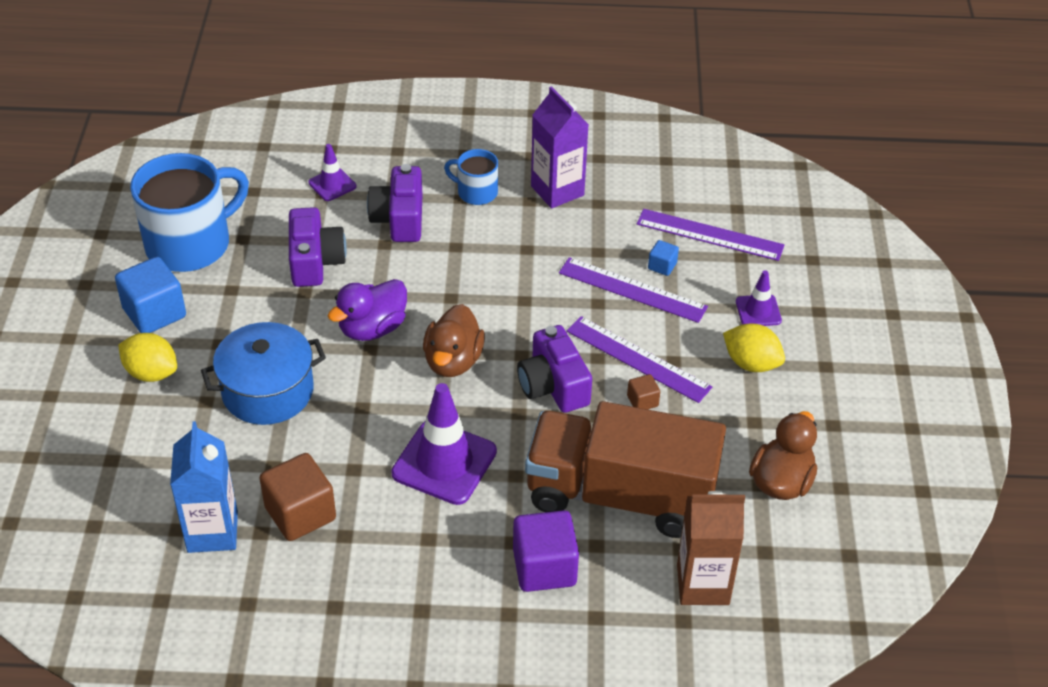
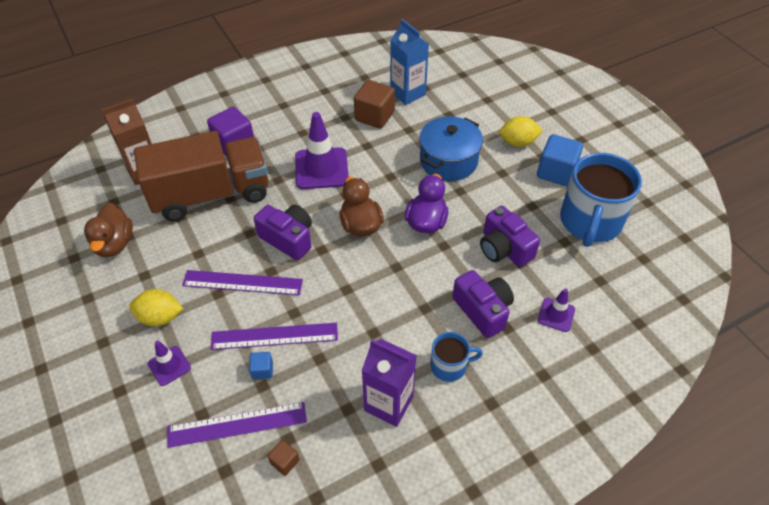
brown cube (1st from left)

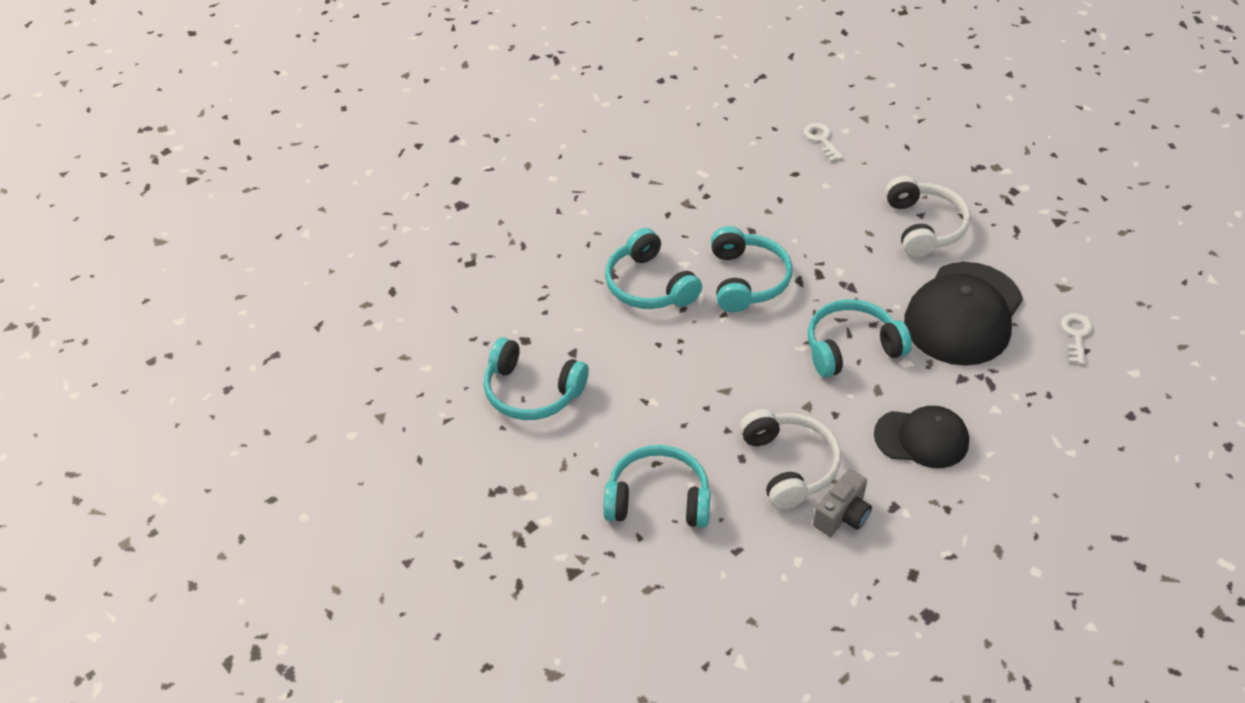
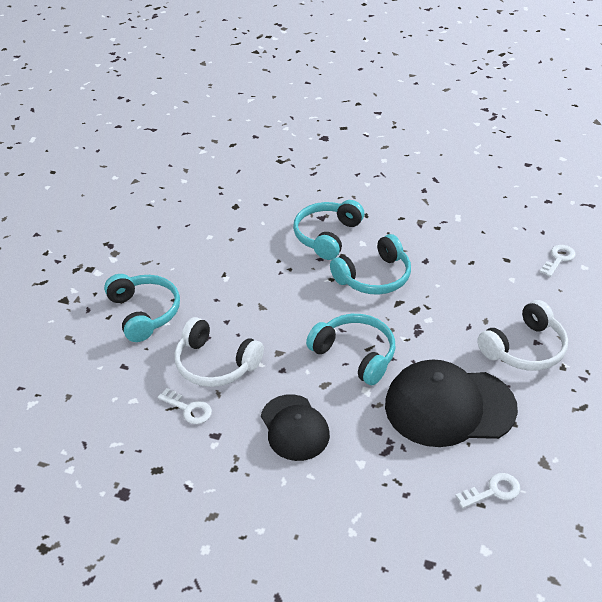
white key (1st from left); white headphones (1st from left); turquoise headphones (1st from left in the first image)

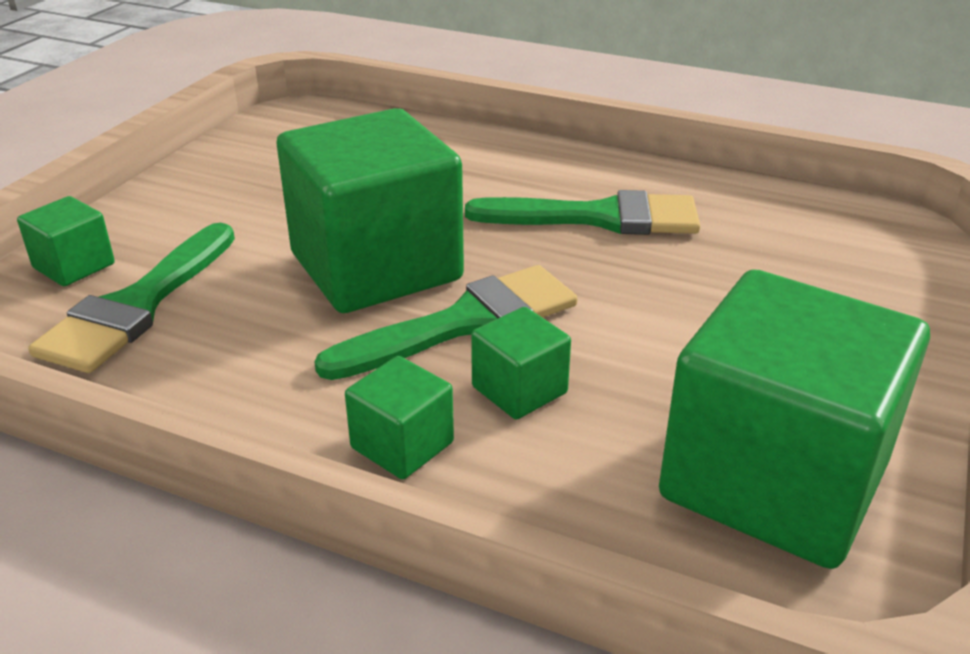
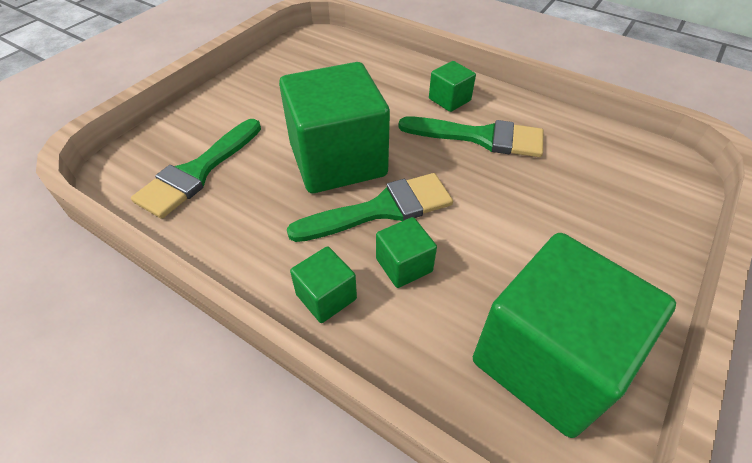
green cube (4th from left)

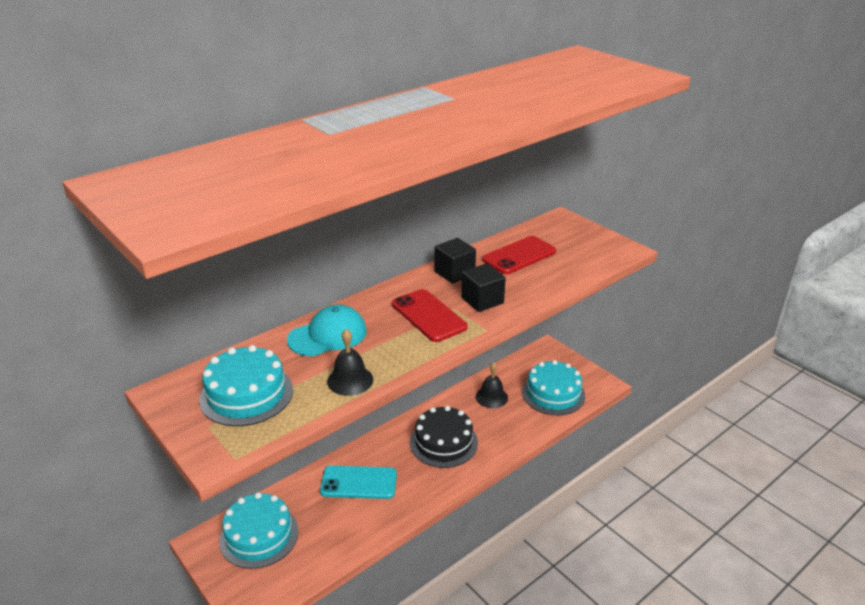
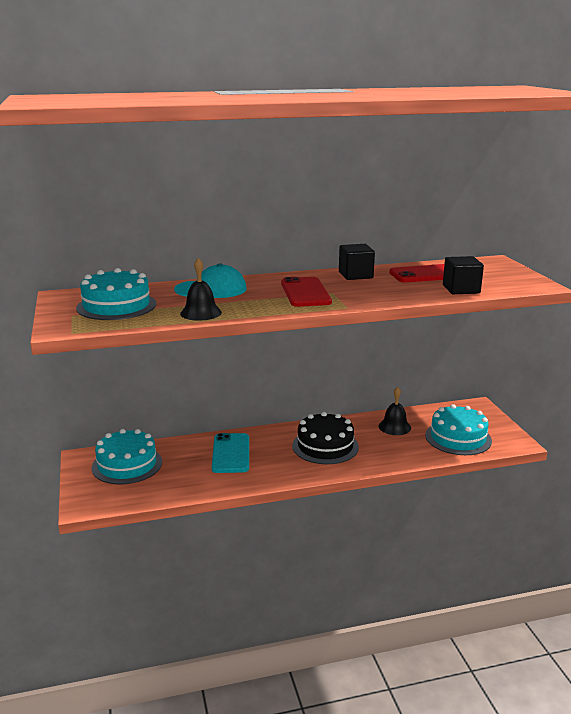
turquoise phone; black cube (2nd from left)

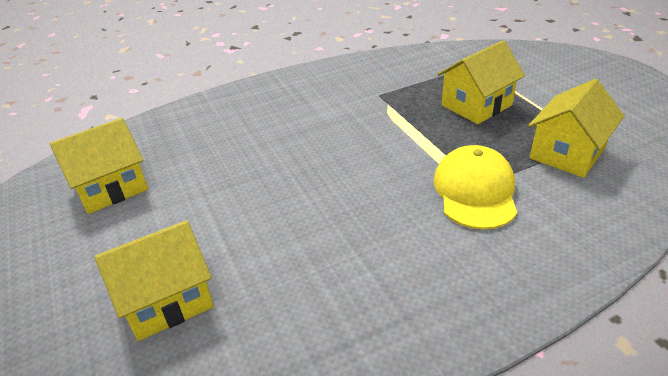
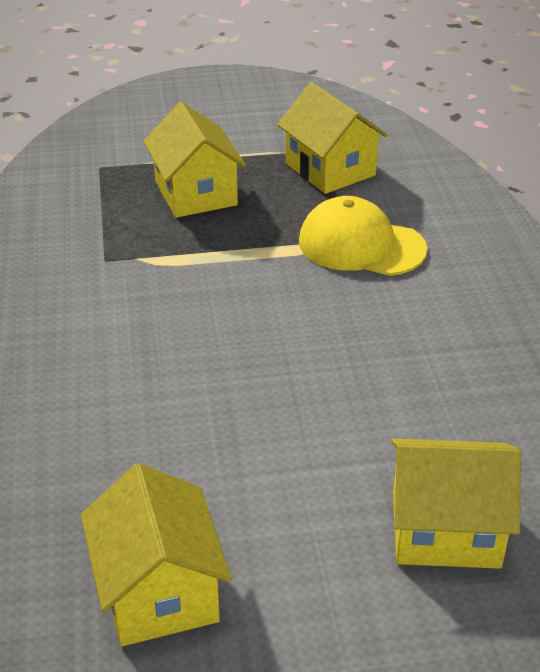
yellow house (4th from left)

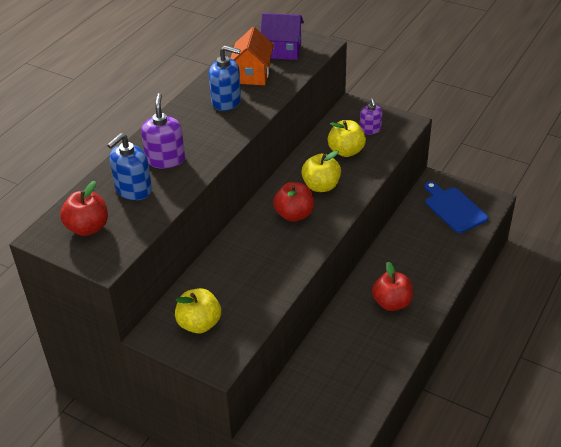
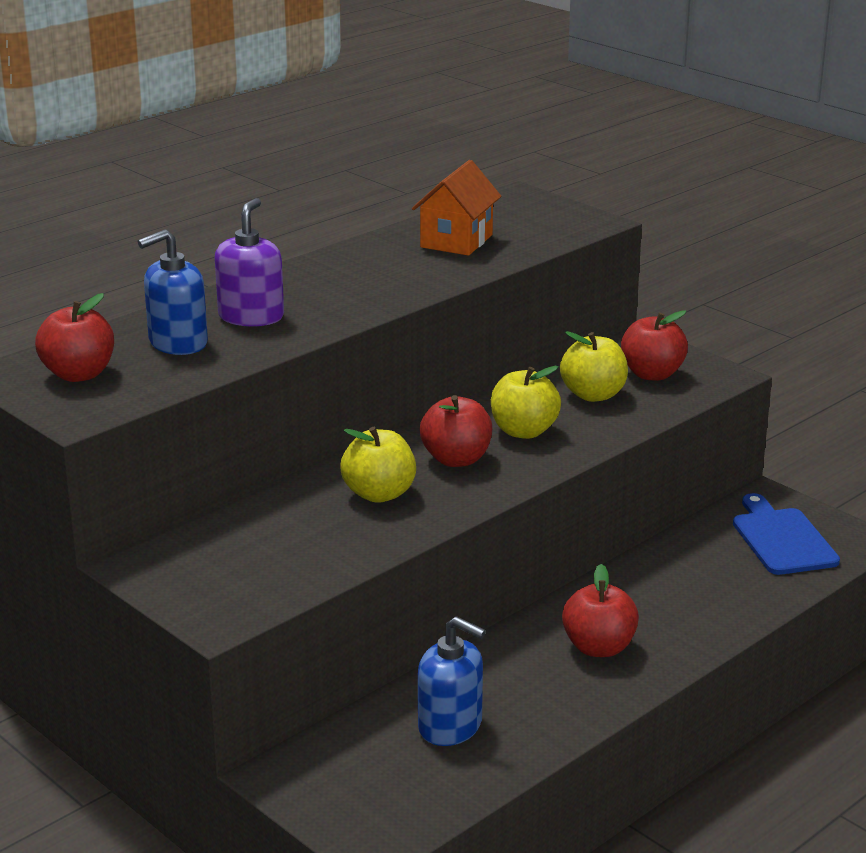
yellow apple (1st from left); blue soap dispenser (2nd from left); red apple (4th from left); purple house

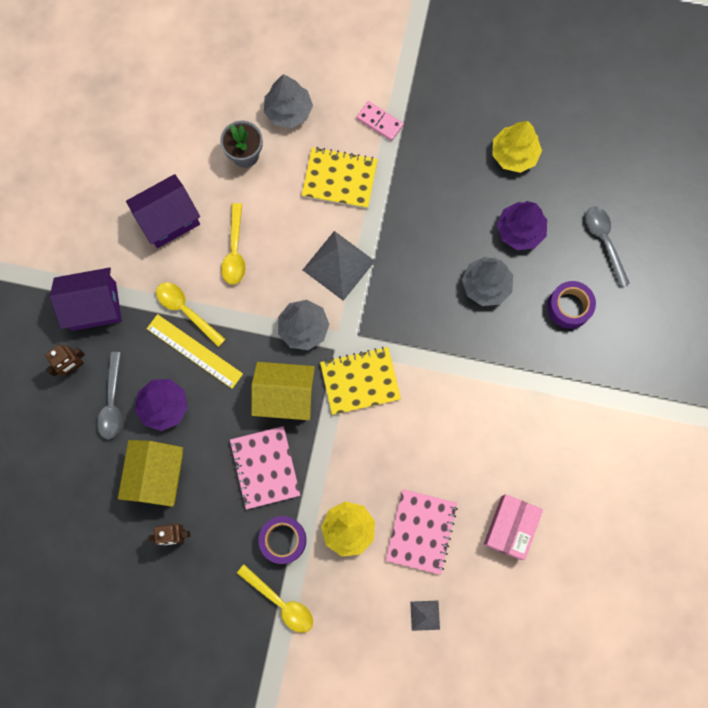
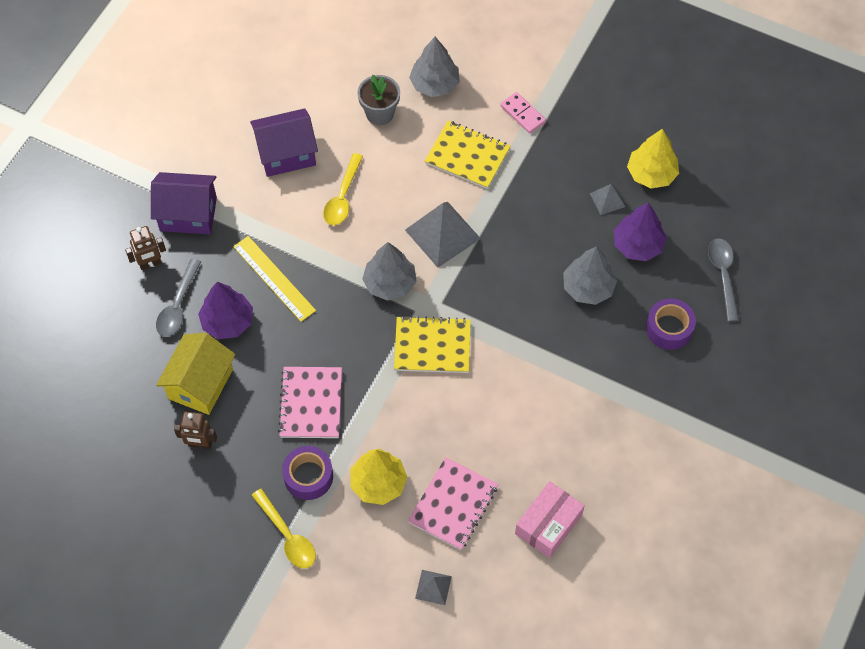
grey pyramid (3rd from left); yellow spoon (1st from left in the first image); yellow house (2nd from left in the first image)

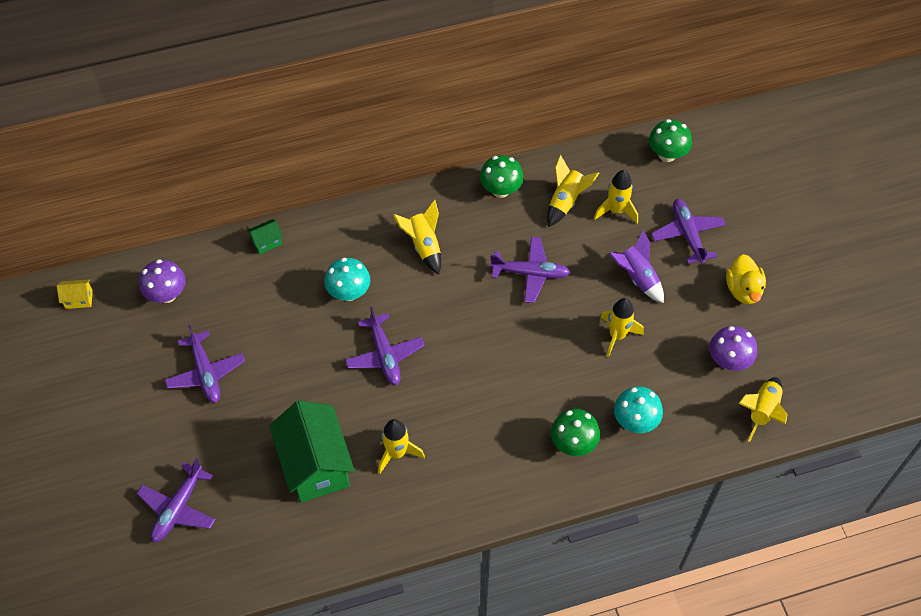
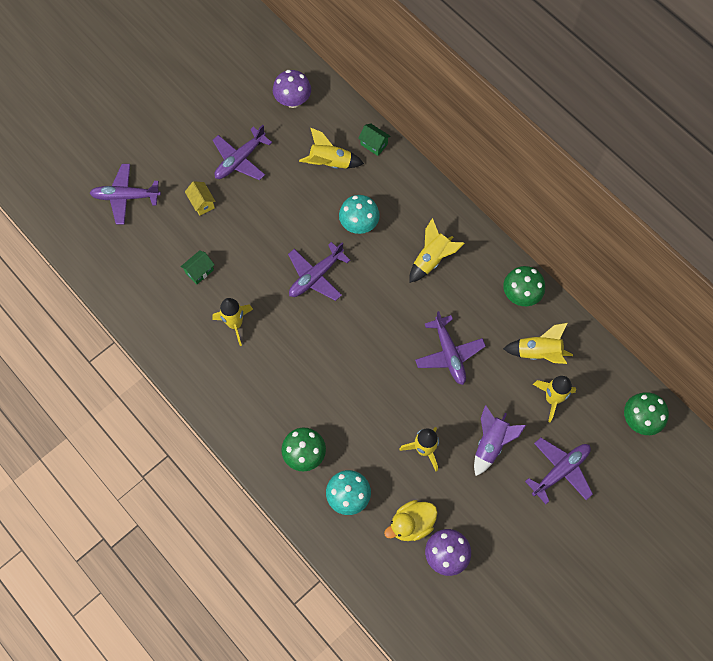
green house (1st from left); yellow house; yellow rocket (2nd from left); yellow duck

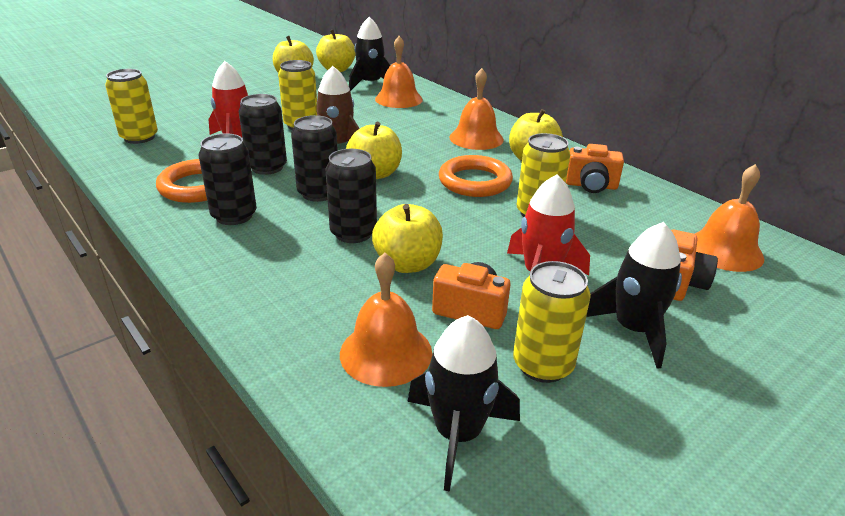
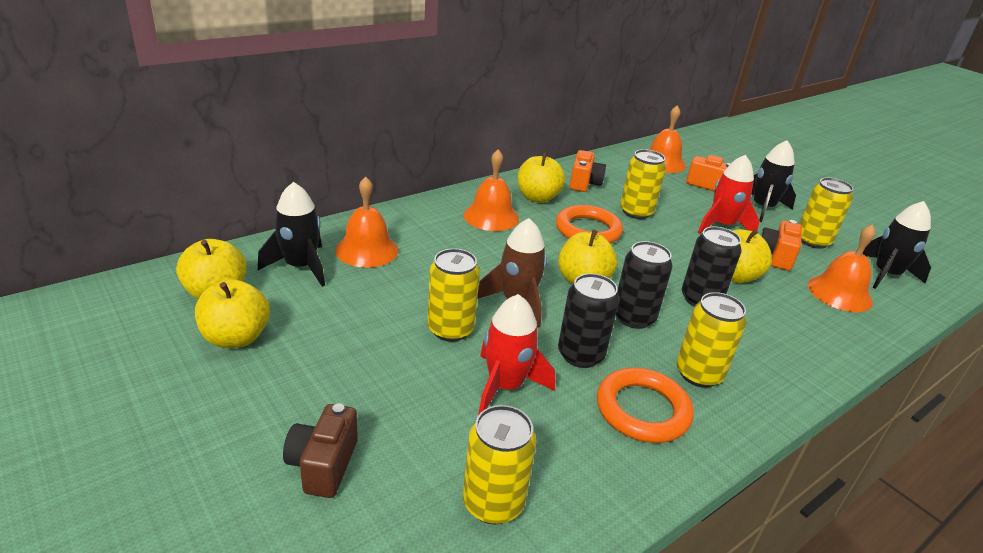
brown camera; yellow can (4th from left)

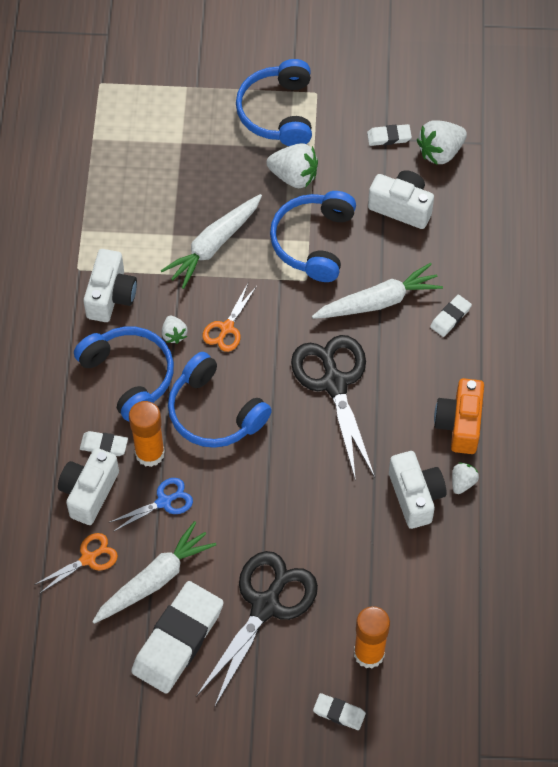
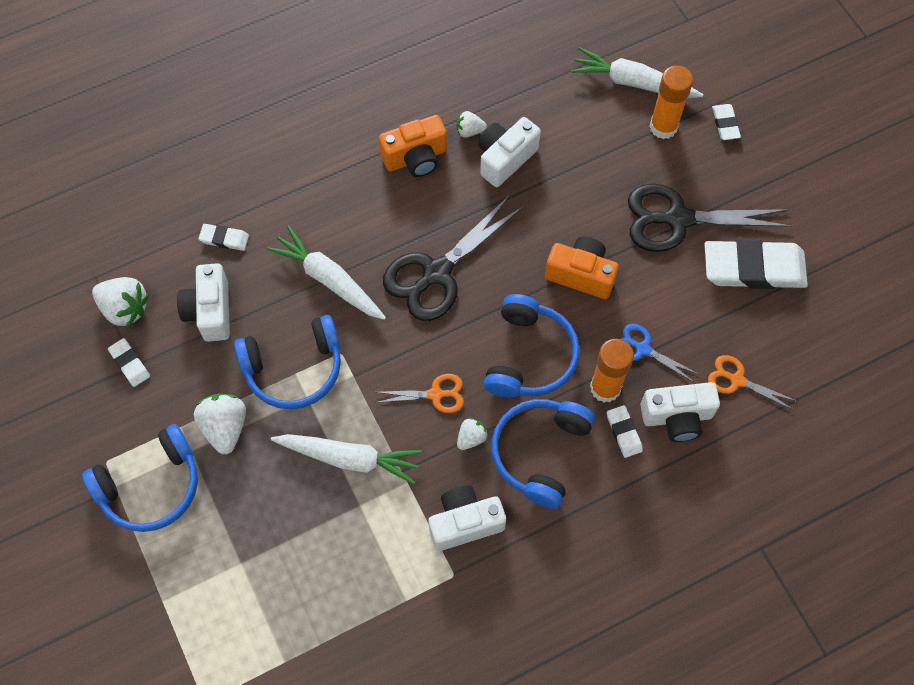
white eraser (2nd from left); orange camera (2nd from left); white carrot (3rd from left)

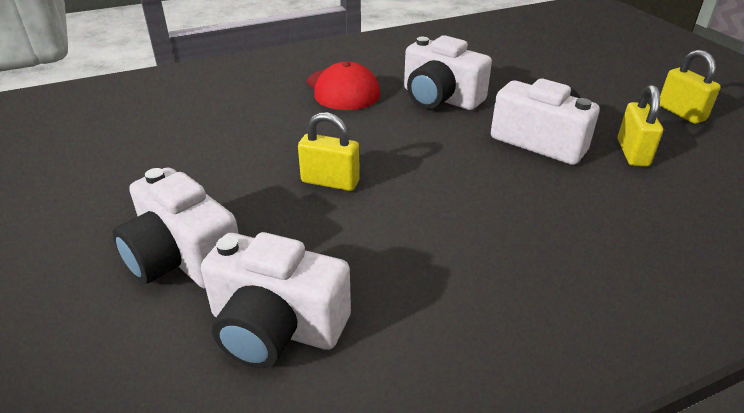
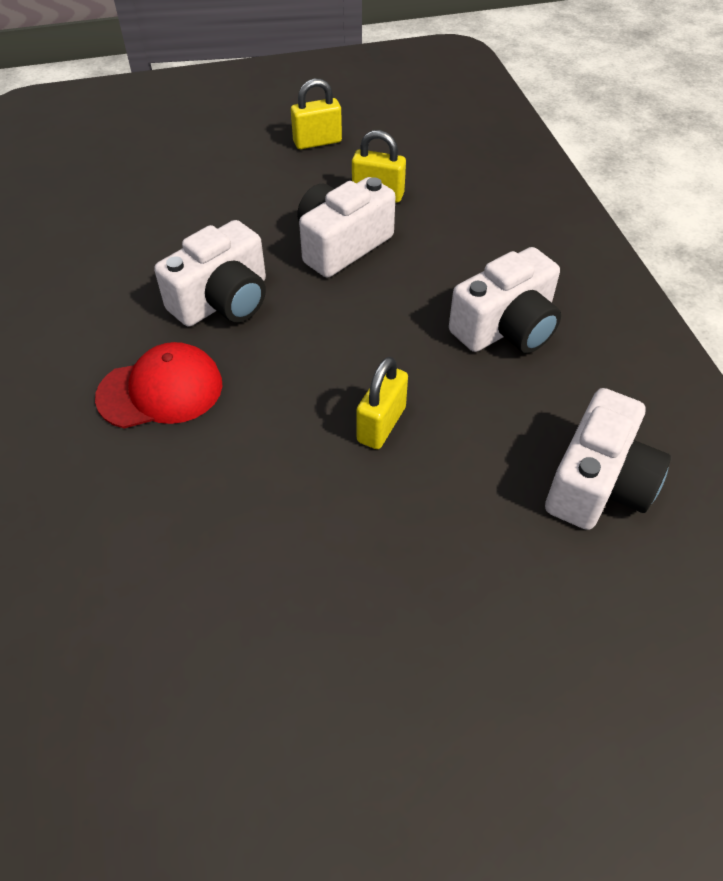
white camera (3rd from left)

